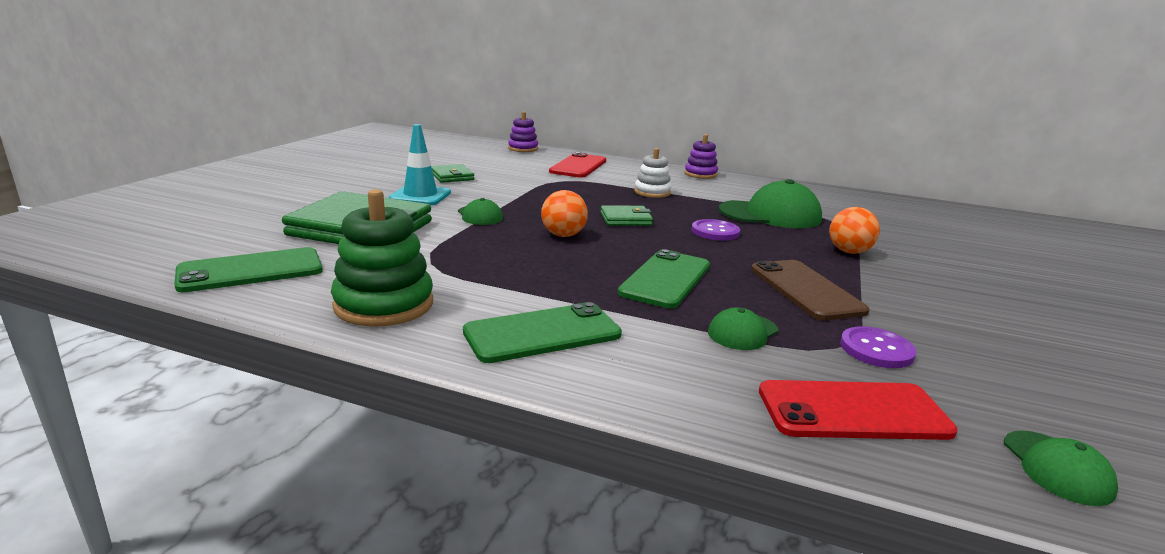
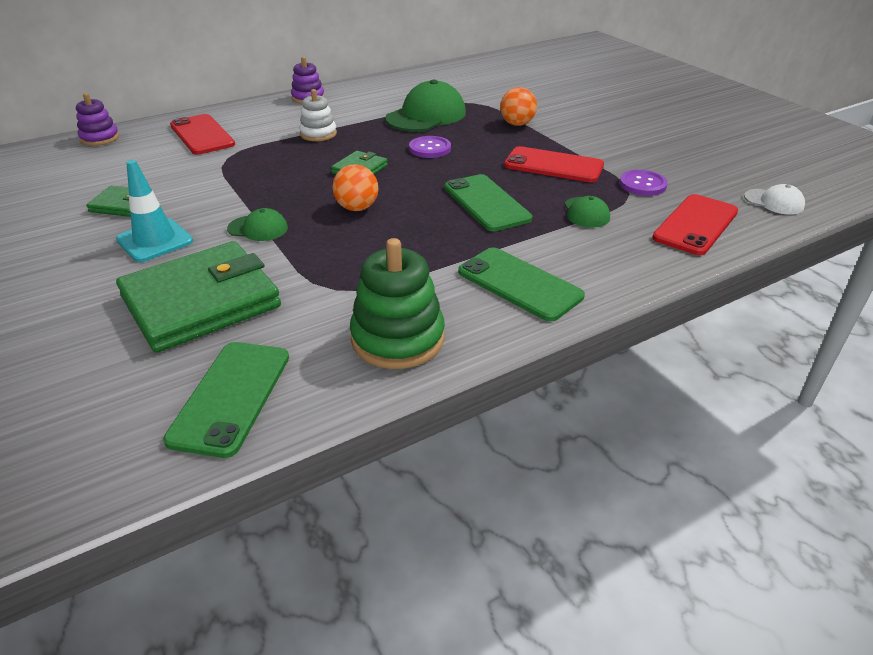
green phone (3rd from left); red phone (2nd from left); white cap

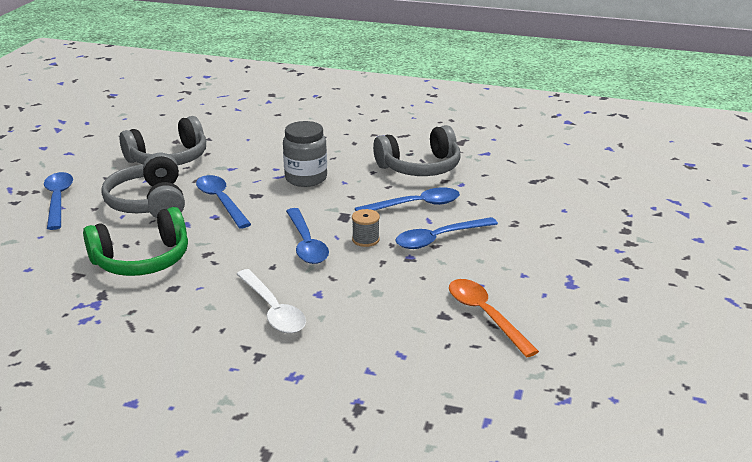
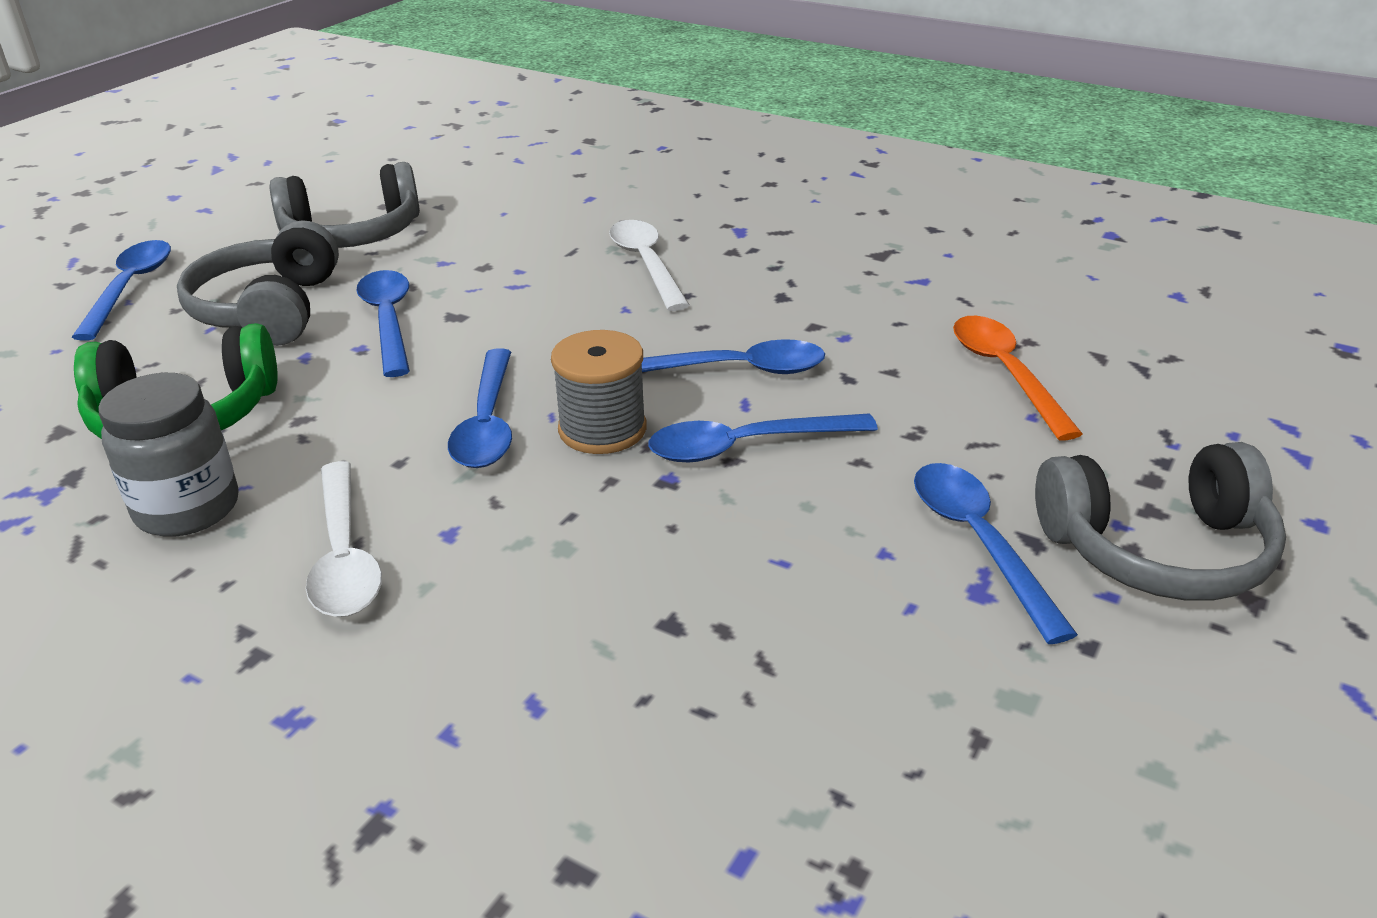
grey jar; grey spool; white spoon (2nd from left); blue spoon (6th from left); orange spoon; grey headphones (3rd from left)

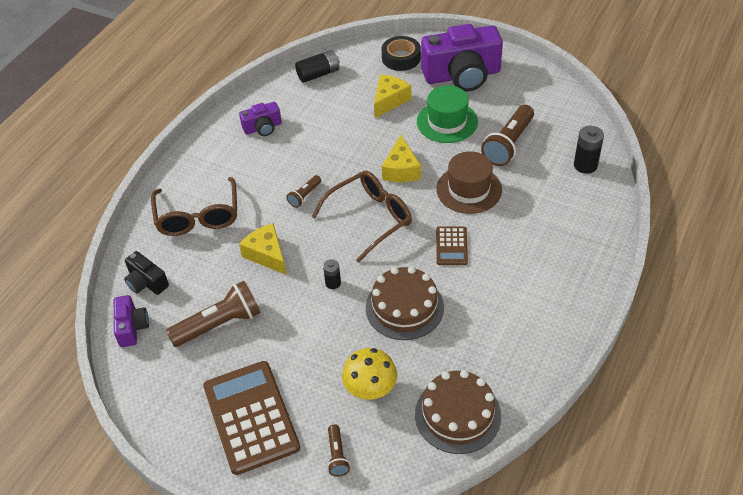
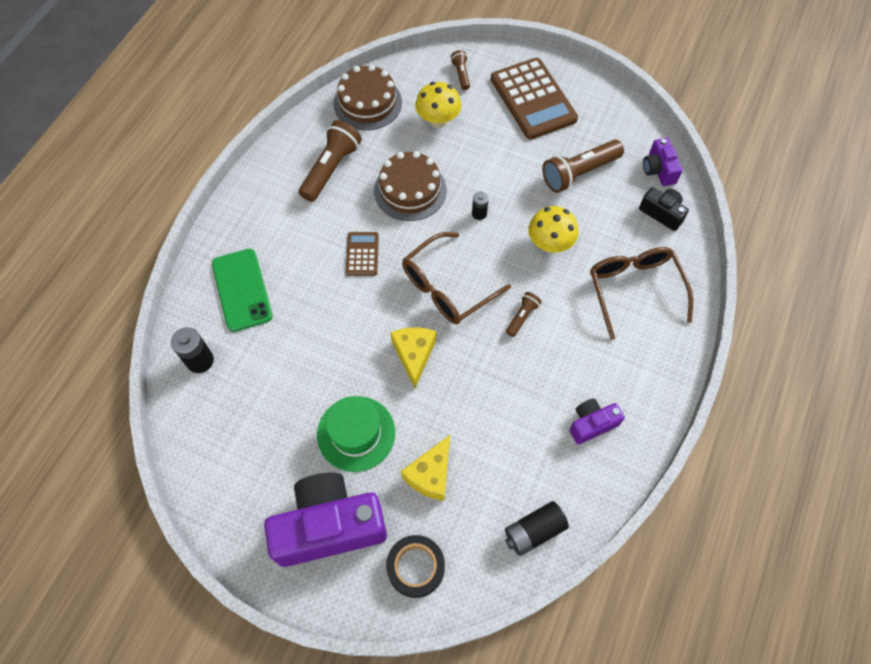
green phone; brown flashlight (1st from left); yellow mushroom (2nd from left); brown hat

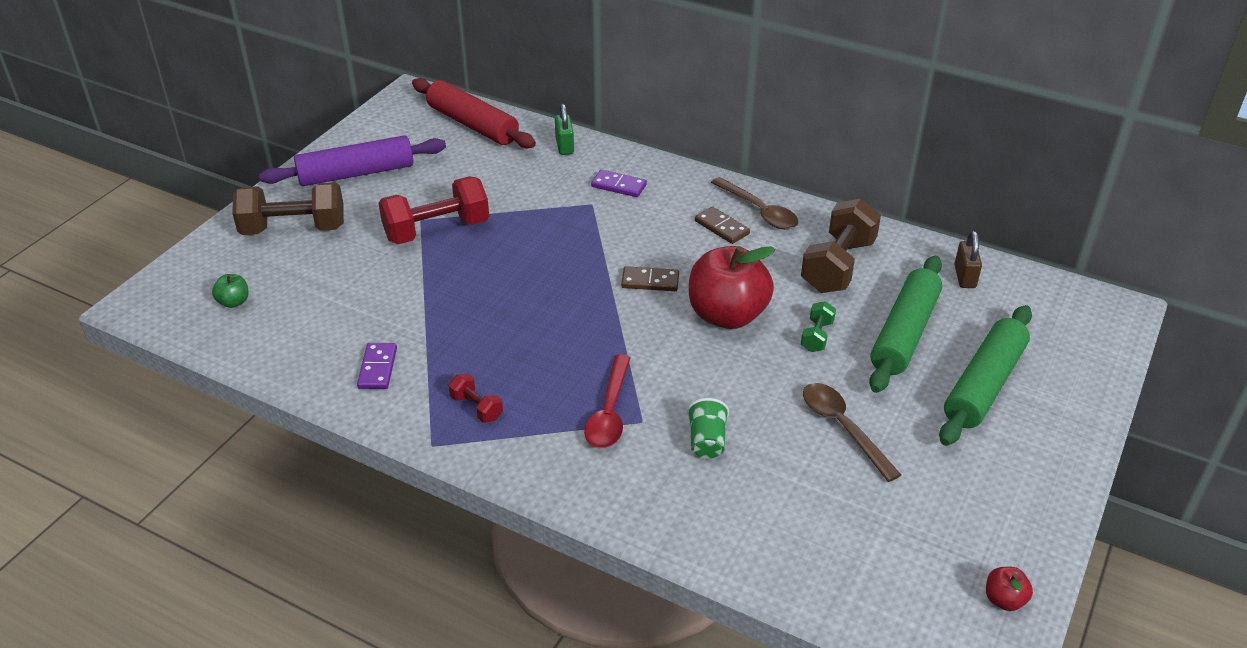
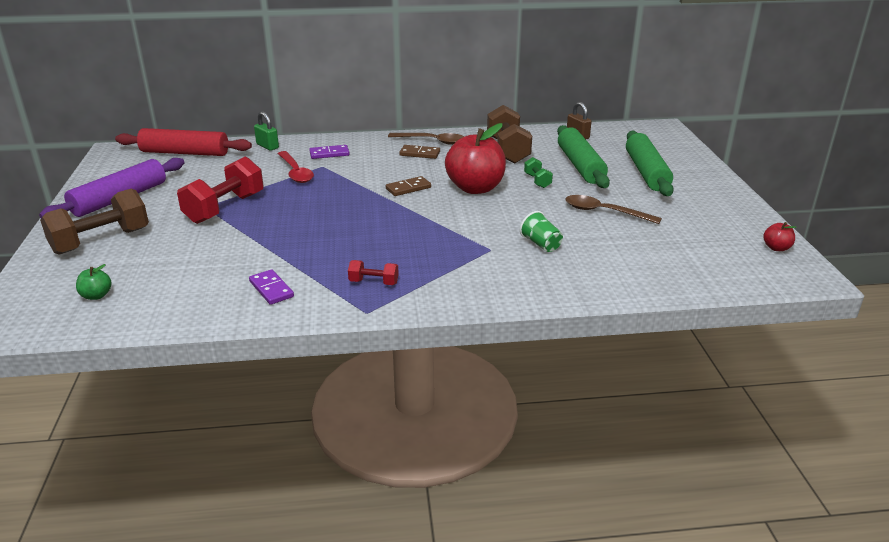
red spoon

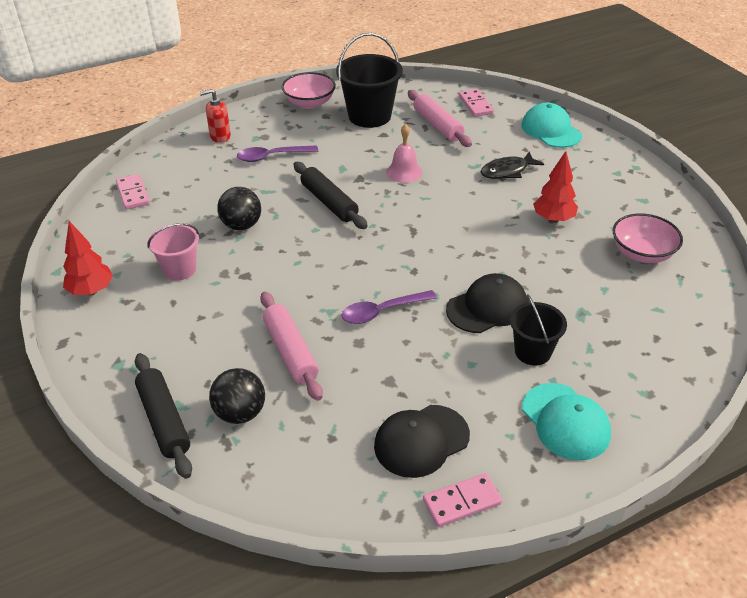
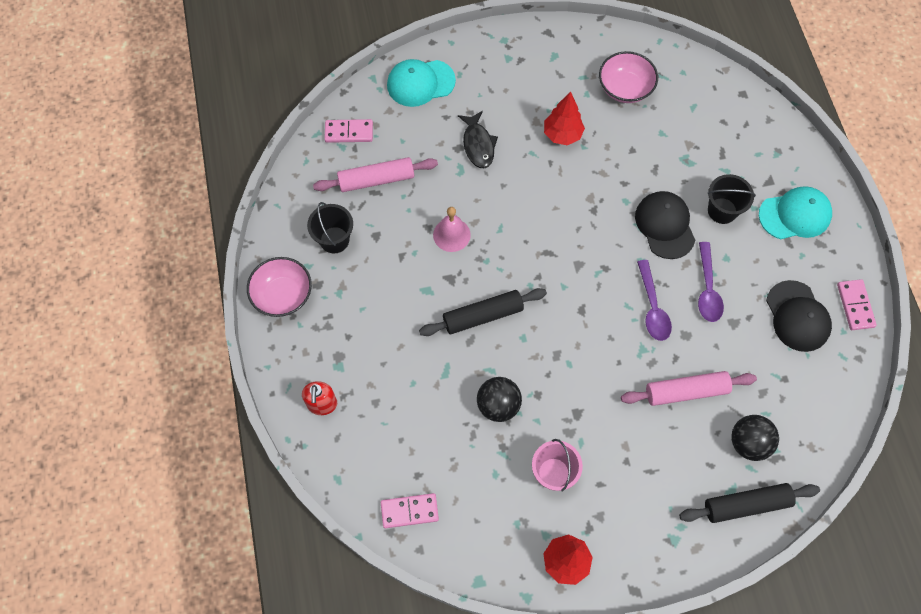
black bucket (1st from left); purple spoon (2nd from left)

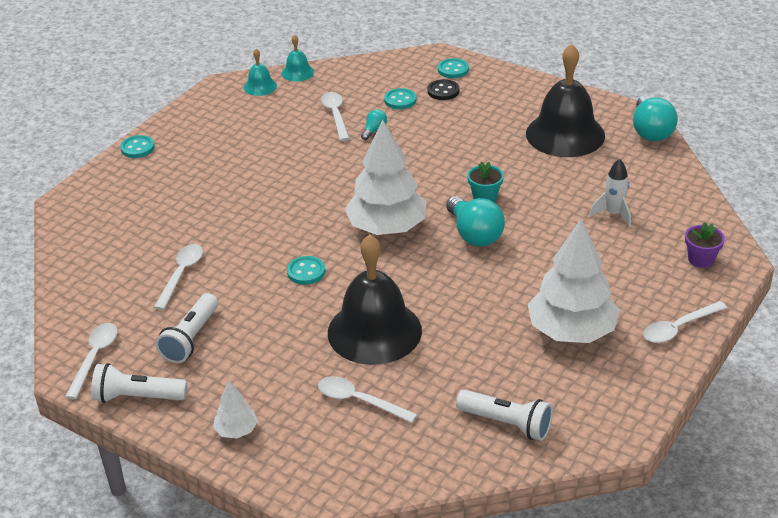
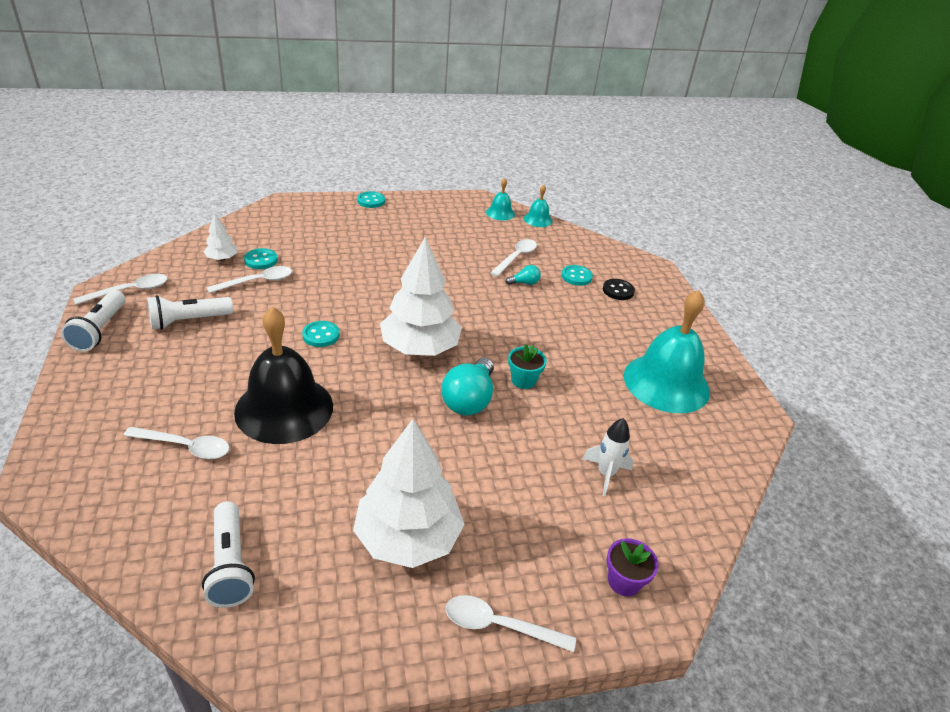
white flashlight (1st from left); white spoon (2nd from left); white tree (1st from left); turquoise button (1st from left); turquoise bell (3rd from left); turquoise light bulb (3rd from left in the first image)

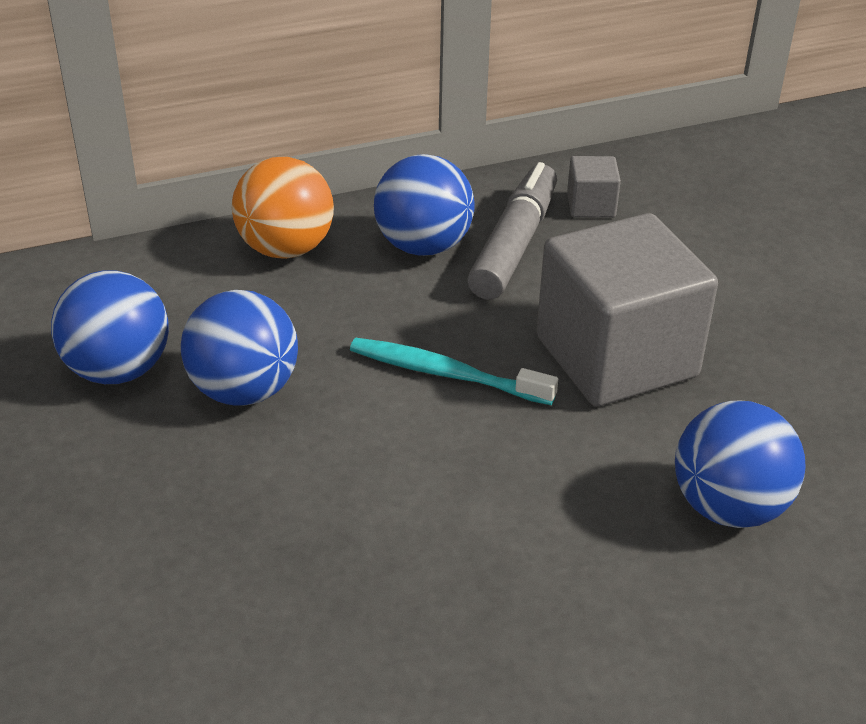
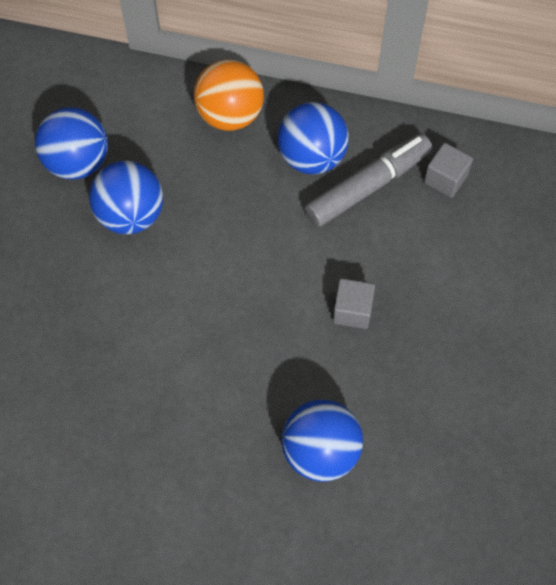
grey cube (1st from left); turquoise toothbrush

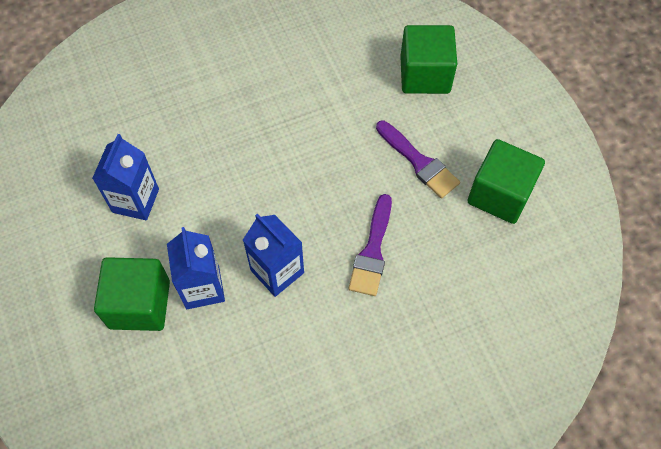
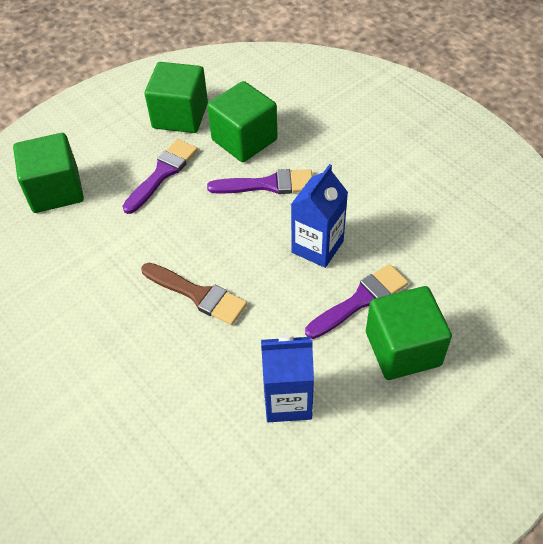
brown brush; green cube (3rd from left); purple brush (3rd from left)

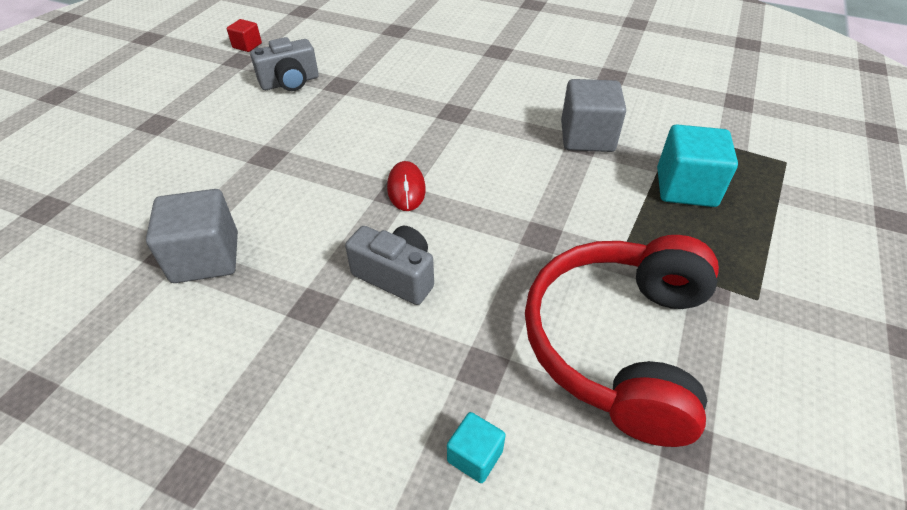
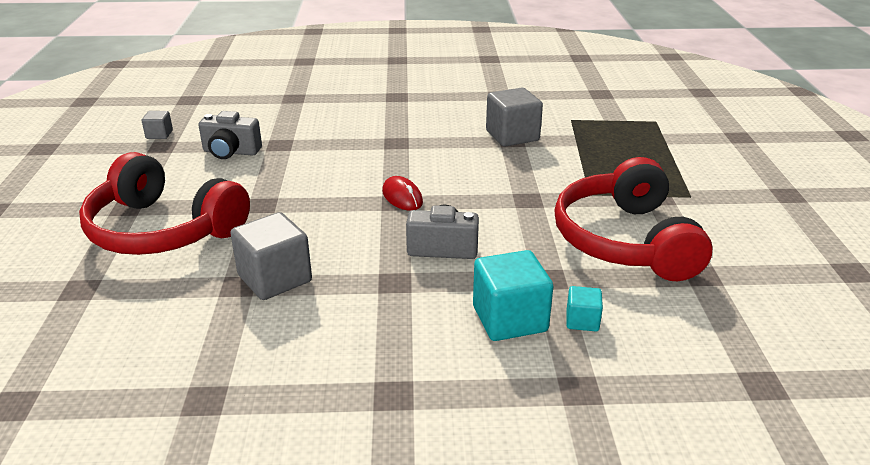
red headphones (1st from left); grey cube (1st from left); grey camera (1st from left); turquoise cube (1st from left)

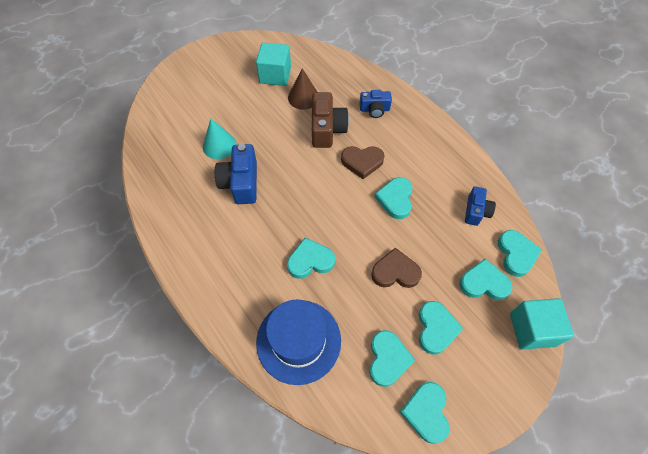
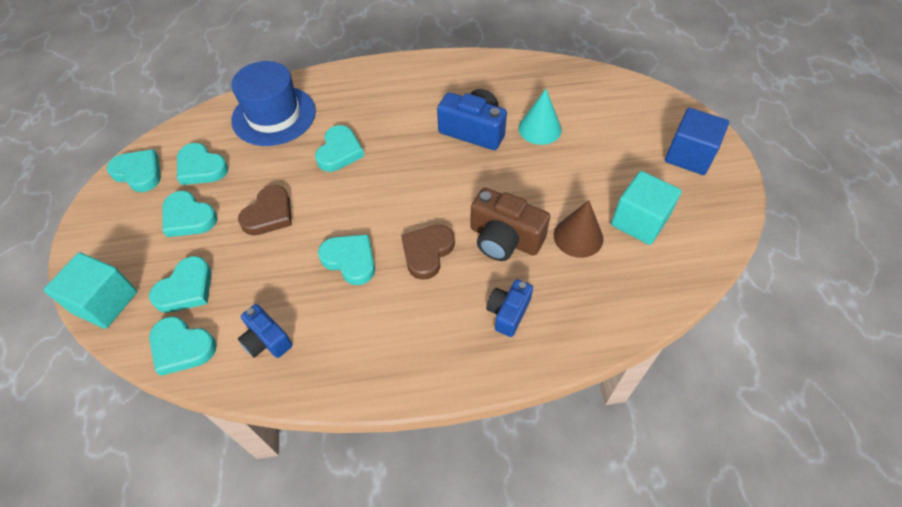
blue cube

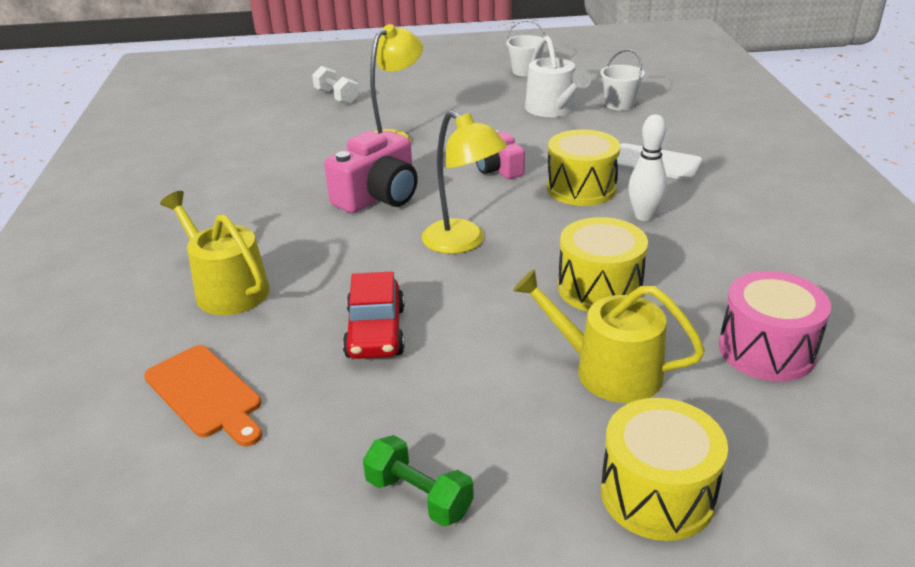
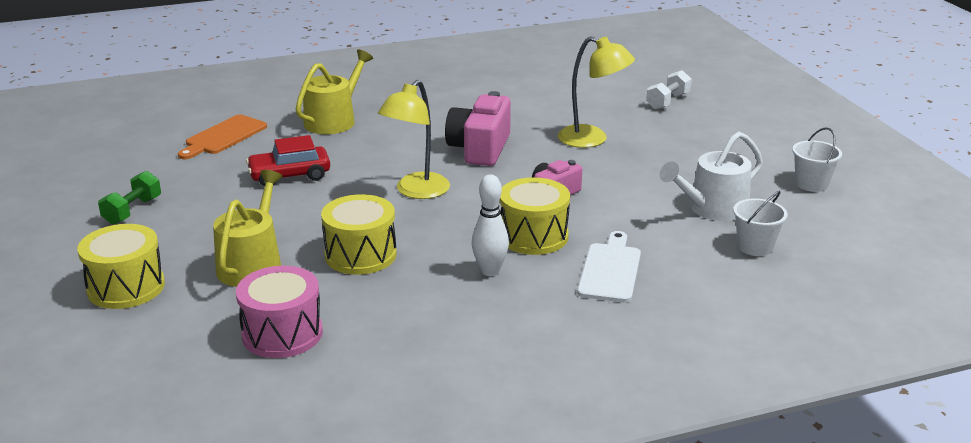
pink camera (1st from left)

